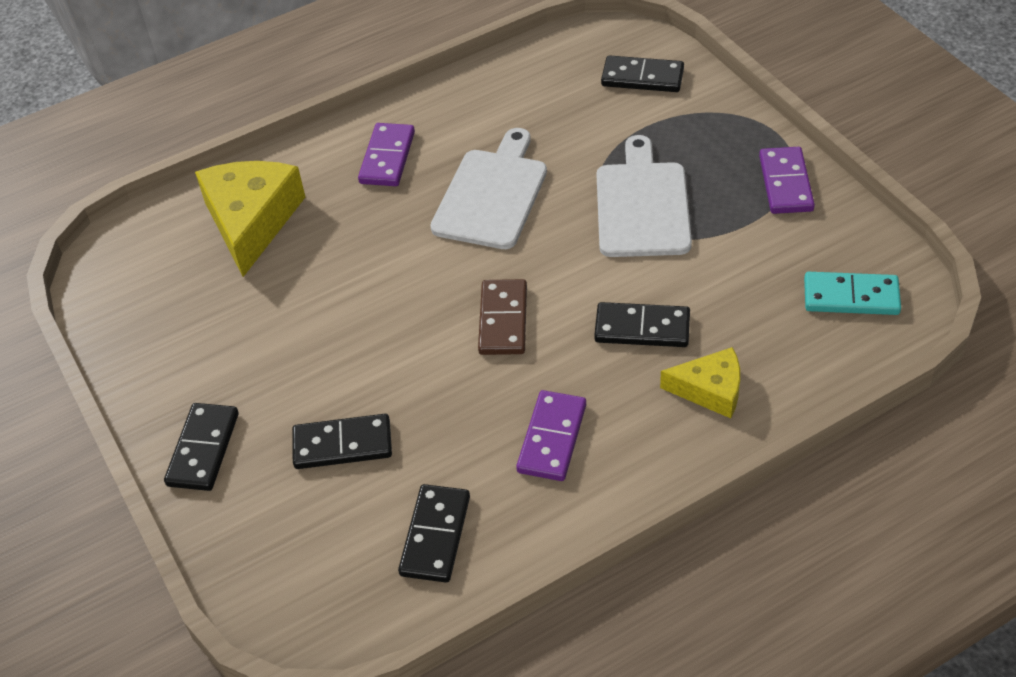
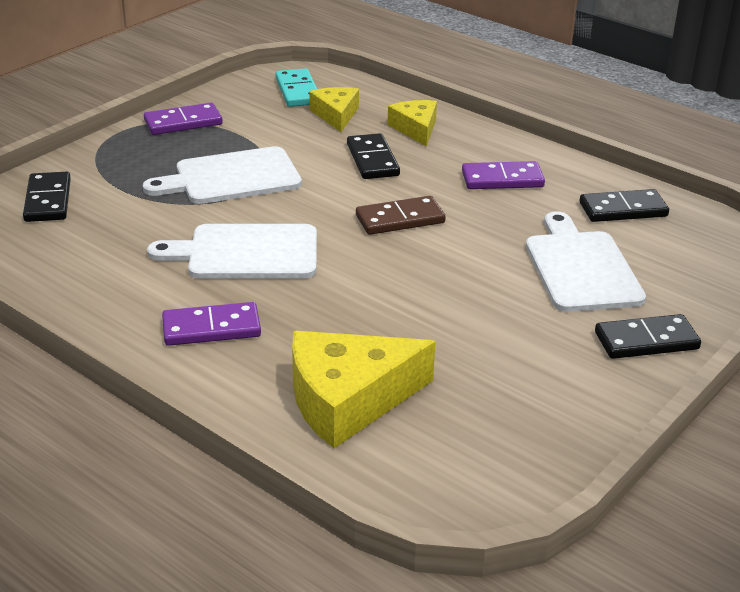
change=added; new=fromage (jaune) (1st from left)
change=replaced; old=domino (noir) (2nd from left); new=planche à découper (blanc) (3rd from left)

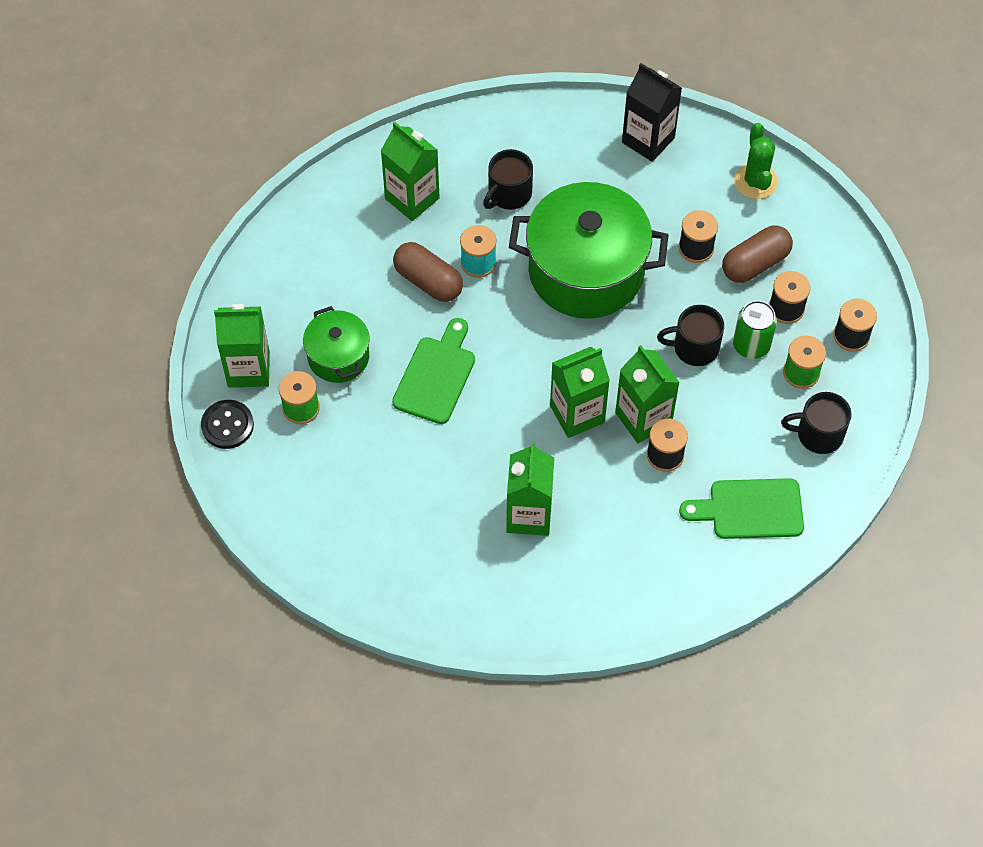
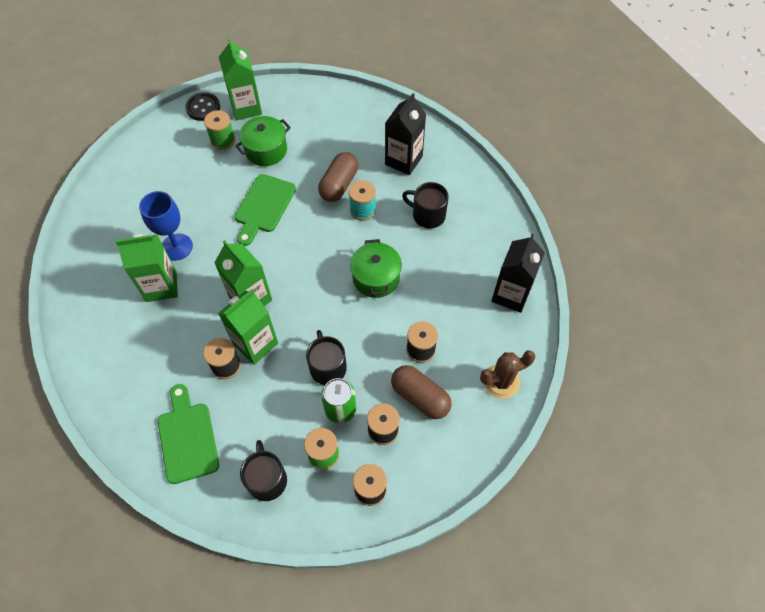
change=added; new=verre à pied (bleu)
change=turned; old=planche à découper (vert) (1st from left in the first image); degrees=105
change=resized; old=marmite (vert) (2nd from left); factor=0.52
change=recoloured; old=brique de lait (vert) (2nd from left); new=brique de lait (noir) (1st from left)
change=recoloured; old=cactus (vert); new=cactus (marron)

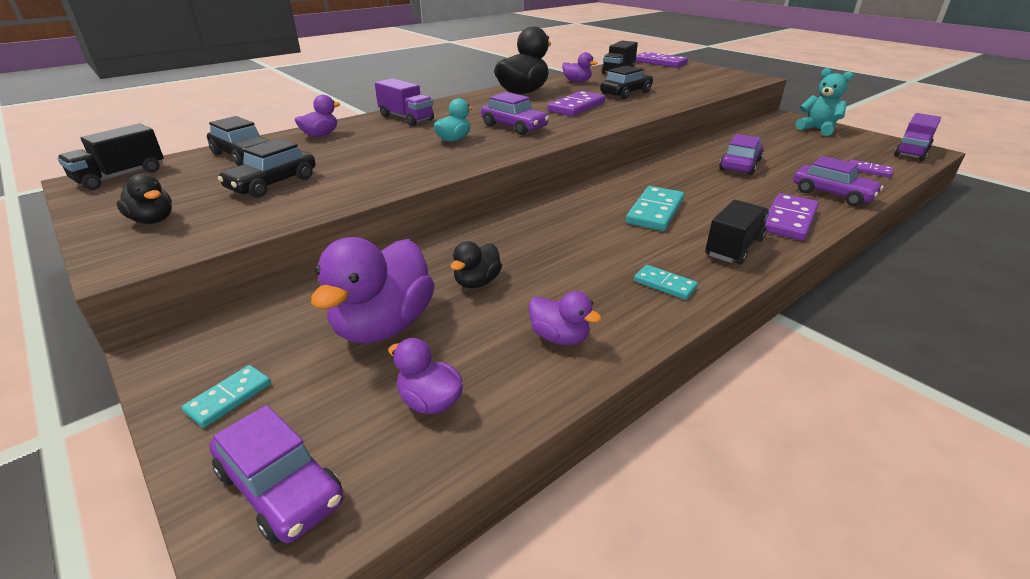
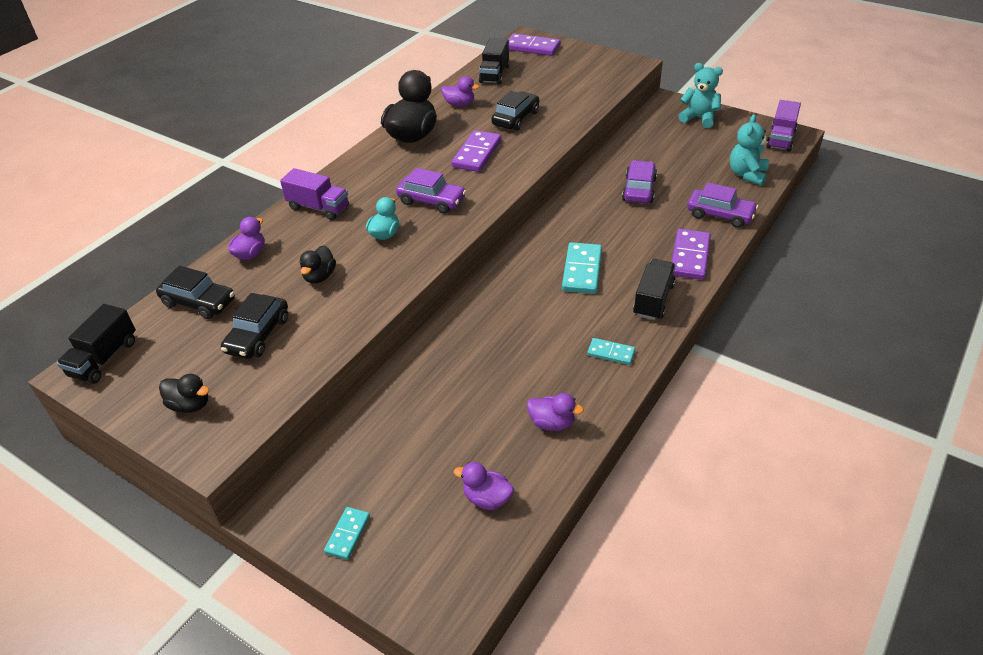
change=moved; old=canard (noir) (2nd from left)
change=replaced; old=domino (violet) (4th from left); new=ours en peluche (turquoise) (2nd from left)
change=removed; old=voiture (violet) (1st from left)
change=removed; old=canard (violet) (2nd from left)

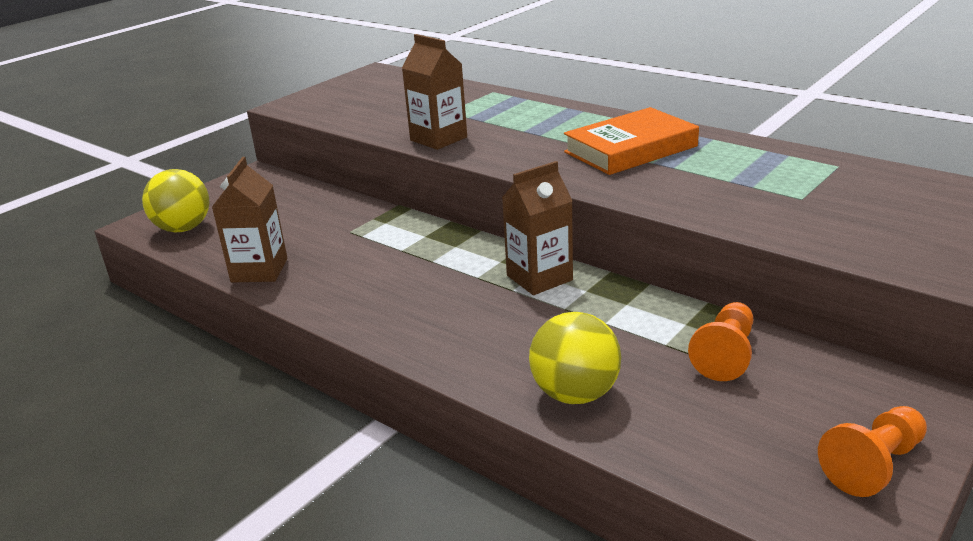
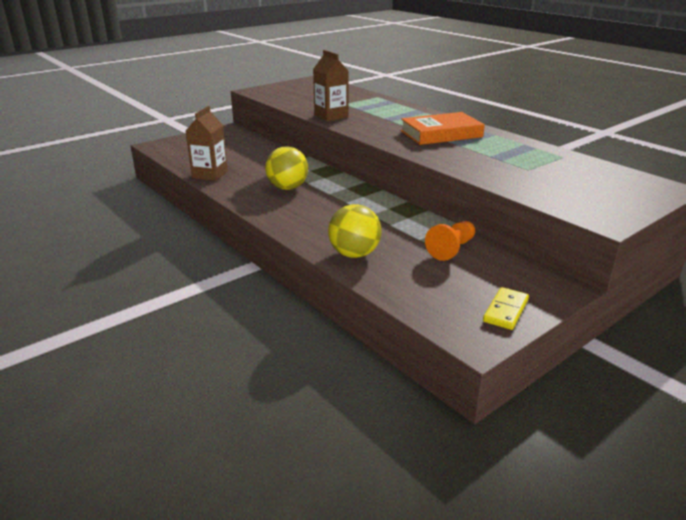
change=moved; old=balle (jaune) (1st from left)
change=replaced; old=pion (orange) (2nd from left); new=domino (jaune)
change=removed; old=brique de lait (marron) (3rd from left)

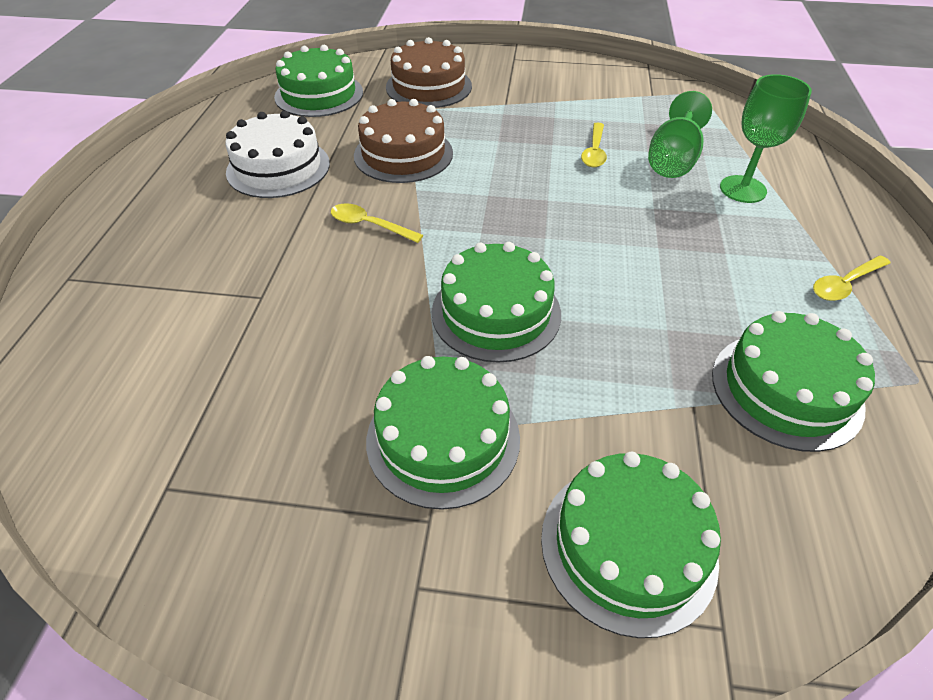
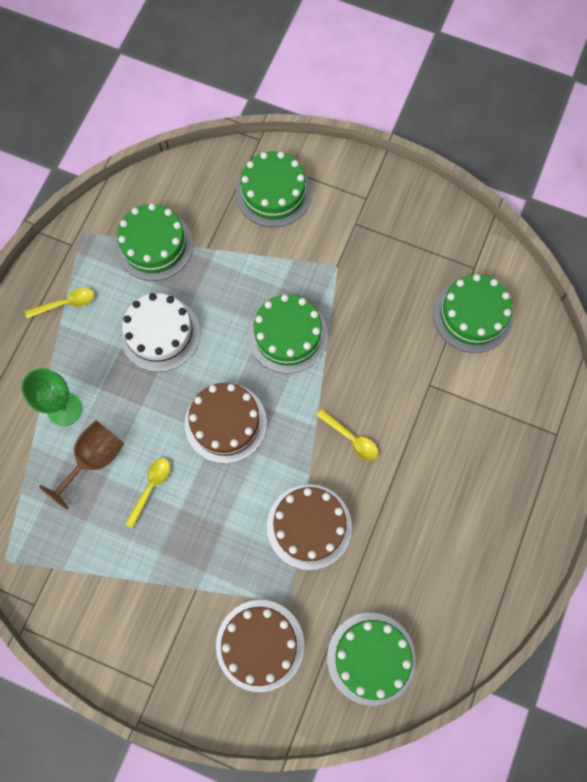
change=recoloured; old=verre à pied (vert) (1st from left); new=verre à pied (marron)
change=moved; old=gâteau (blanc)
change=added; new=gâteau (marron) (1st from left)
change=moved; old=gâteau (vert) (2nd from left in the first image); new=gâteau (vert) (5th from left)

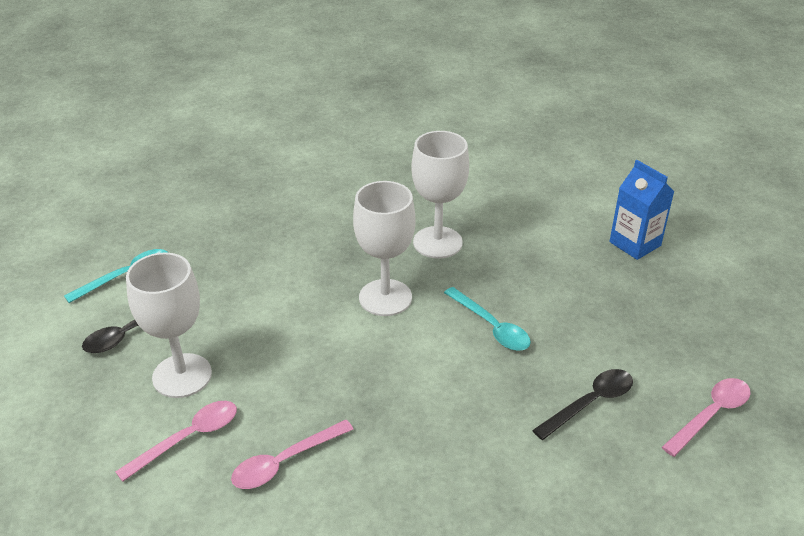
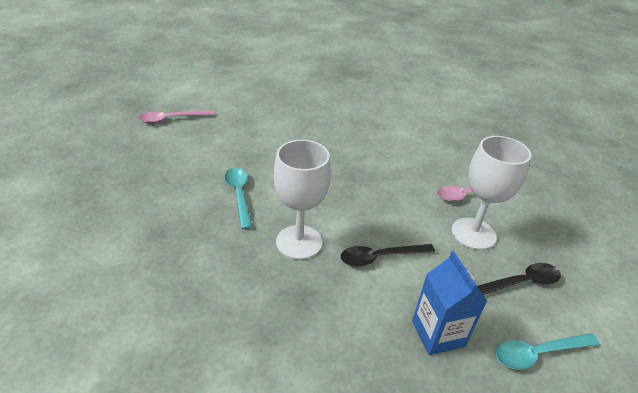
change=moved; old=cuillère (noir) (2nd from left in the first image); new=cuillère (noir) (1st from left)
change=moved; old=brique de lait (bleu)
change=removed; old=cuillère (rose) (2nd from left)
change=removed; old=verre à pied (blanc) (3rd from left)

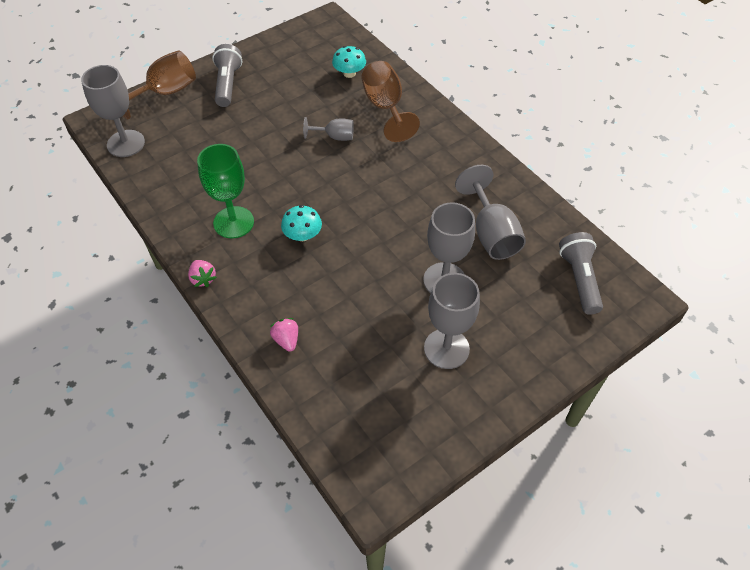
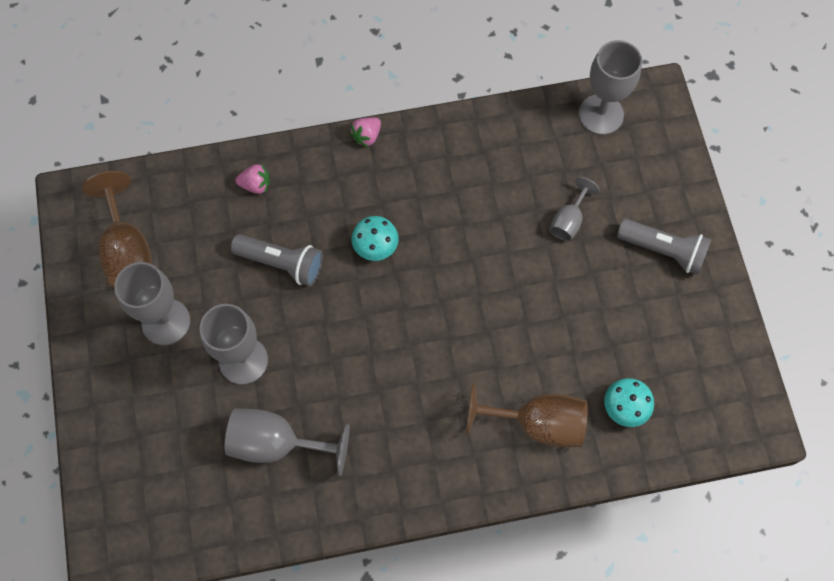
change=moved; old=verre à pied (marron) (1st from left)
change=moved; old=lampe de poche (gris) (2nd from left in the first image); new=lampe de poche (gris) (1st from left)
change=turned; old=fraise (rose) (1st from left in the first image); degrees=-45
change=moved; old=verre à pied (gris) (2nd from left in the first image); new=verre à pied (gris) (4th from left)
change=removed; old=verre à pied (vert)

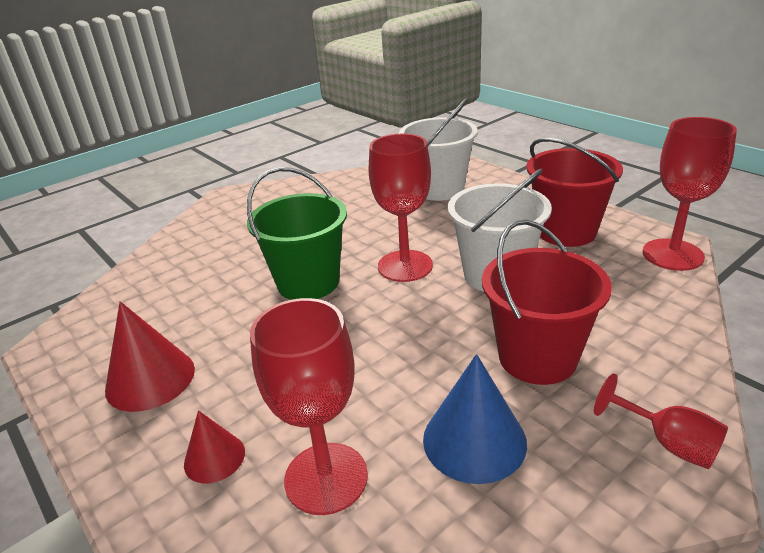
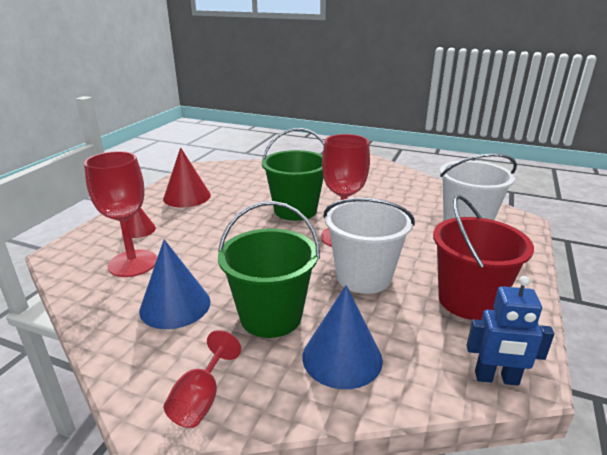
change=recoloured; old=seau (rouge) (1st from left); new=seau (vert) (1st from left)
change=added; new=cône (bleu) (2nd from left)
change=replaced; old=verre à pied (rouge) (4th from left); new=robot (bleu)

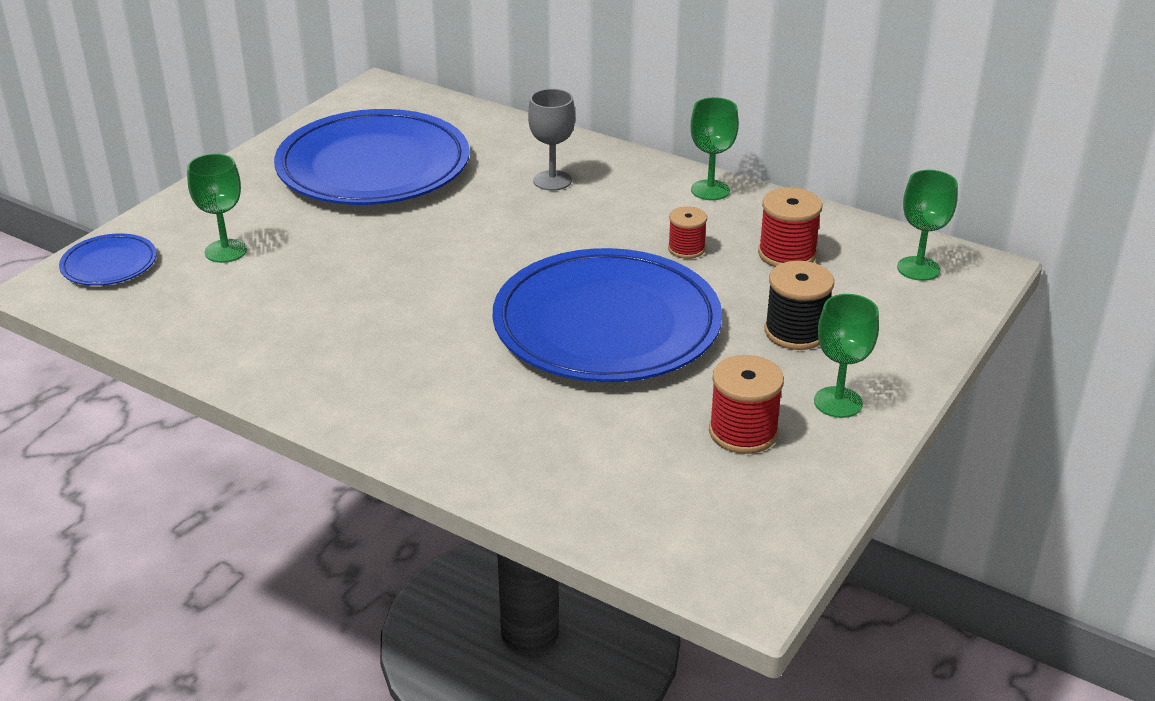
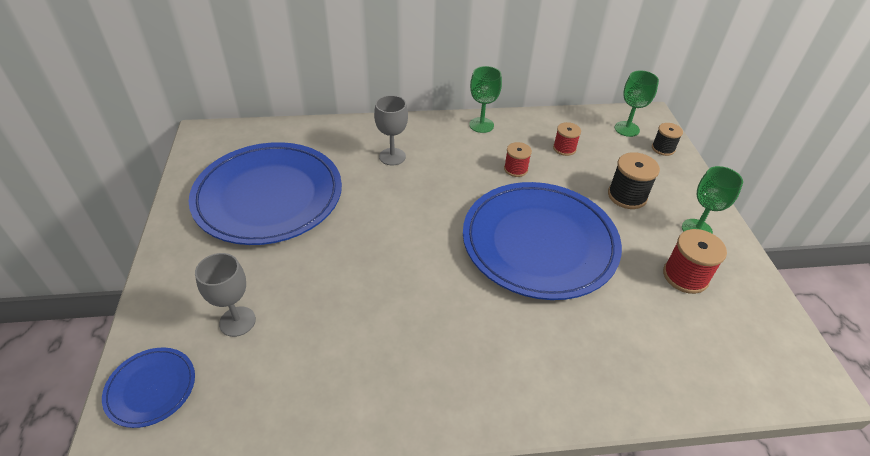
change=recoloured; old=verre à pied (vert) (1st from left); new=verre à pied (gris) (1st from left)
change=resized; old=bobine (rouge) (3rd from left in the first image); factor=0.64
change=added; new=bobine (noir) (2nd from left)

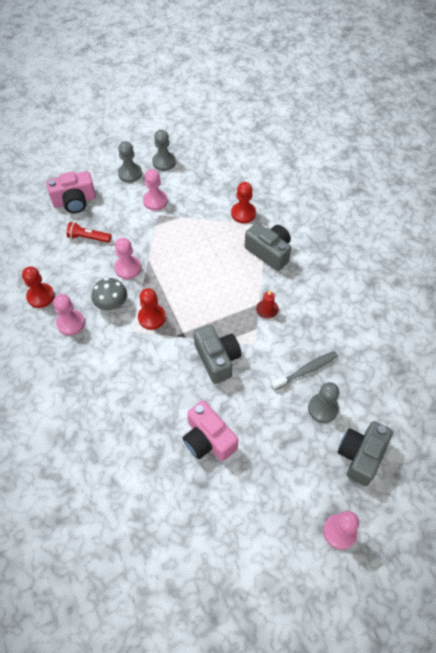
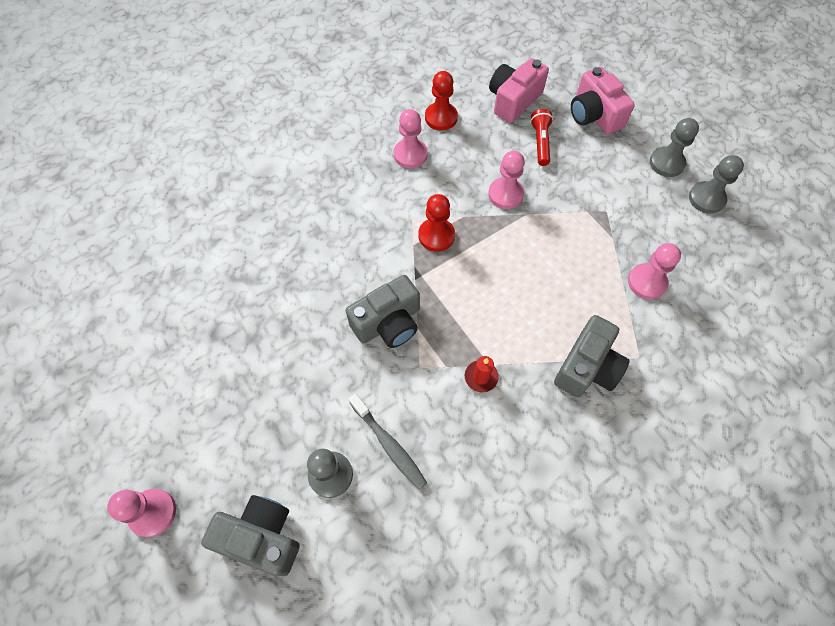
change=moved; old=appareil photo (rose) (2nd from left in the first image); new=appareil photo (rose) (1st from left)
change=moved; old=pion (rose) (3rd from left in the first image); new=pion (rose) (4th from left)
change=removed; old=champignon (gris)
change=removed; old=pion (rouge) (3rd from left)

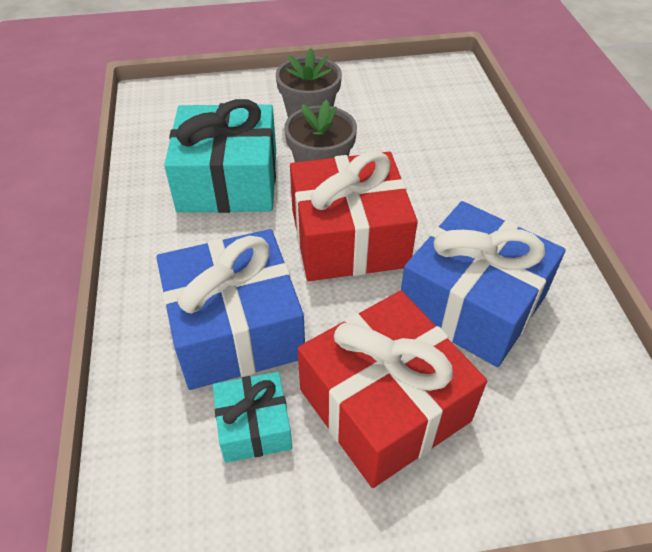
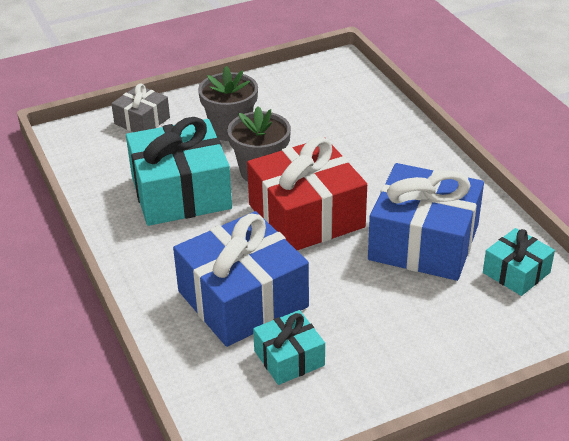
change=added; new=cadeau (gris)
change=added; new=cadeau (turquoise) (3rd from left)
change=removed; old=cadeau (rouge) (2nd from left)

